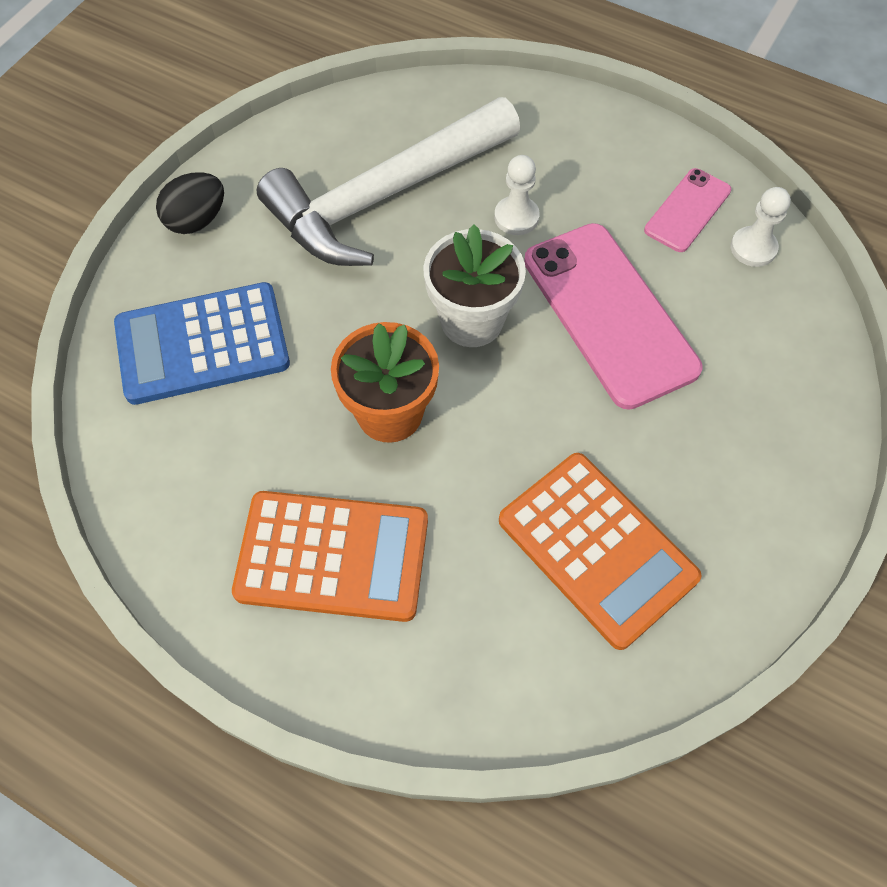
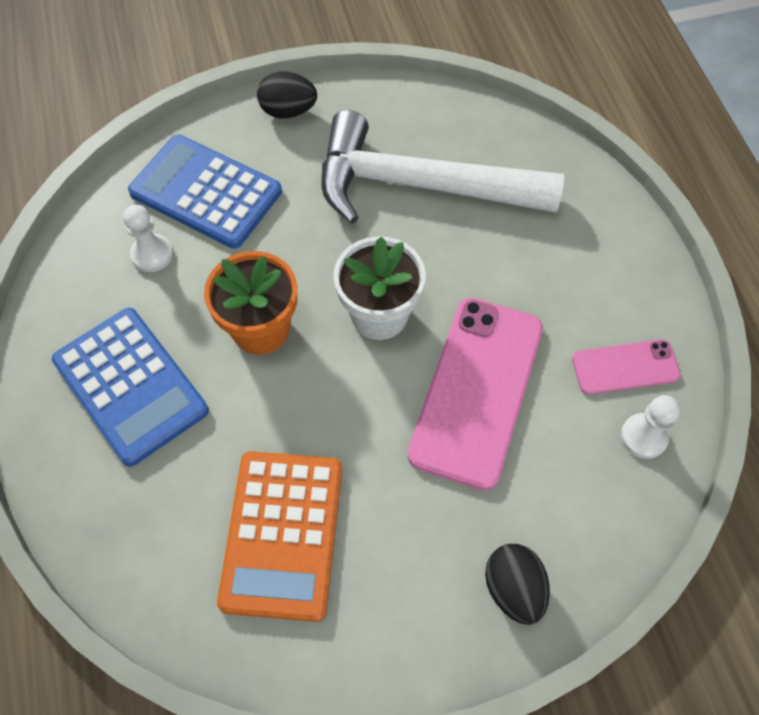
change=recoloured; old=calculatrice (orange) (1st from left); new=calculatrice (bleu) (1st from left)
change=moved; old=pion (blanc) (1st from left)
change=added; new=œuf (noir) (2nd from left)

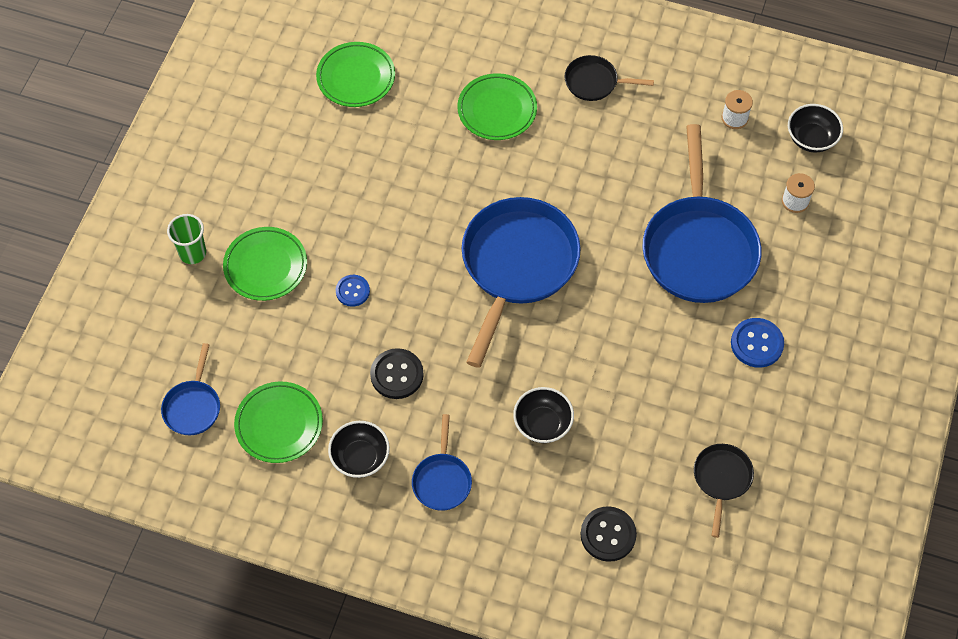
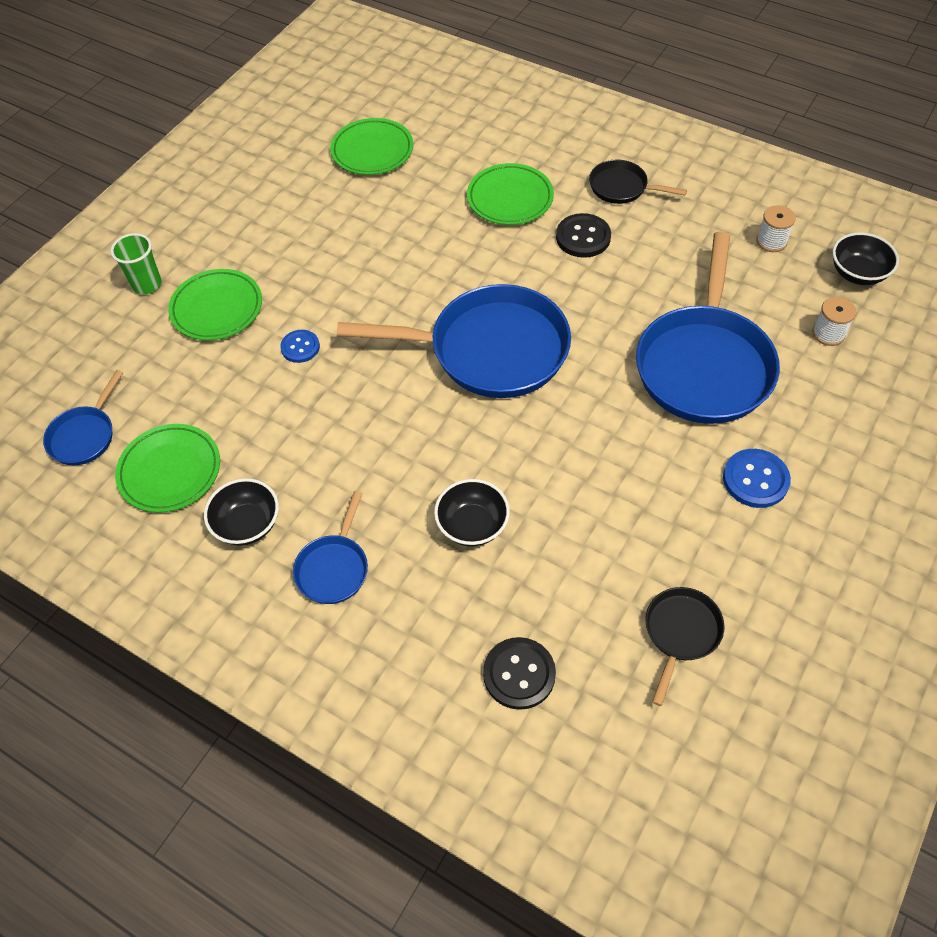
change=turned; old=poêle (bleu) (3rd from left); degrees=60
change=moved; old=bouton (noir) (1st from left in the first image); new=bouton (noir) (2nd from left)

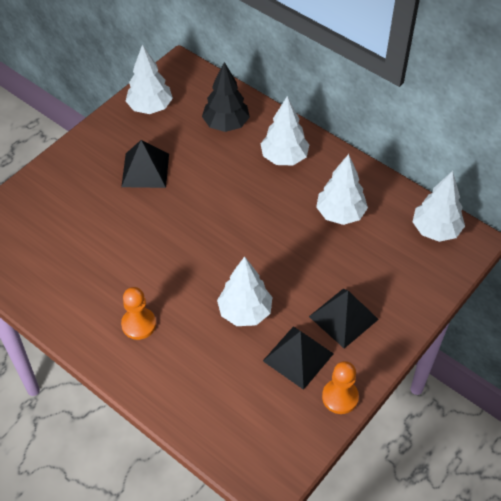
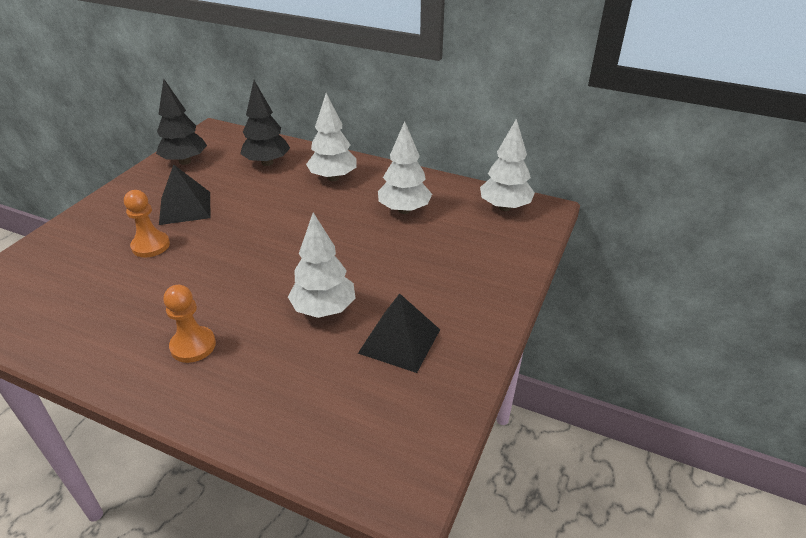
change=moved; old=pion (orange) (2nd from left in the first image); new=pion (orange) (1st from left)
change=recoloured; old=arbre (blanc) (1st from left); new=arbre (noir) (1st from left)
change=removed; old=pyramide (noir) (3rd from left)

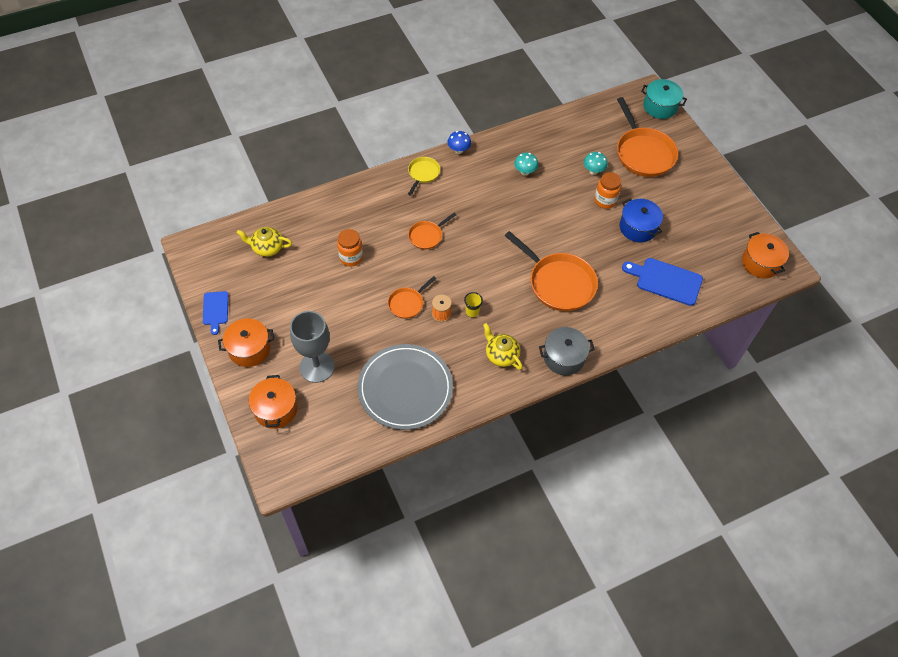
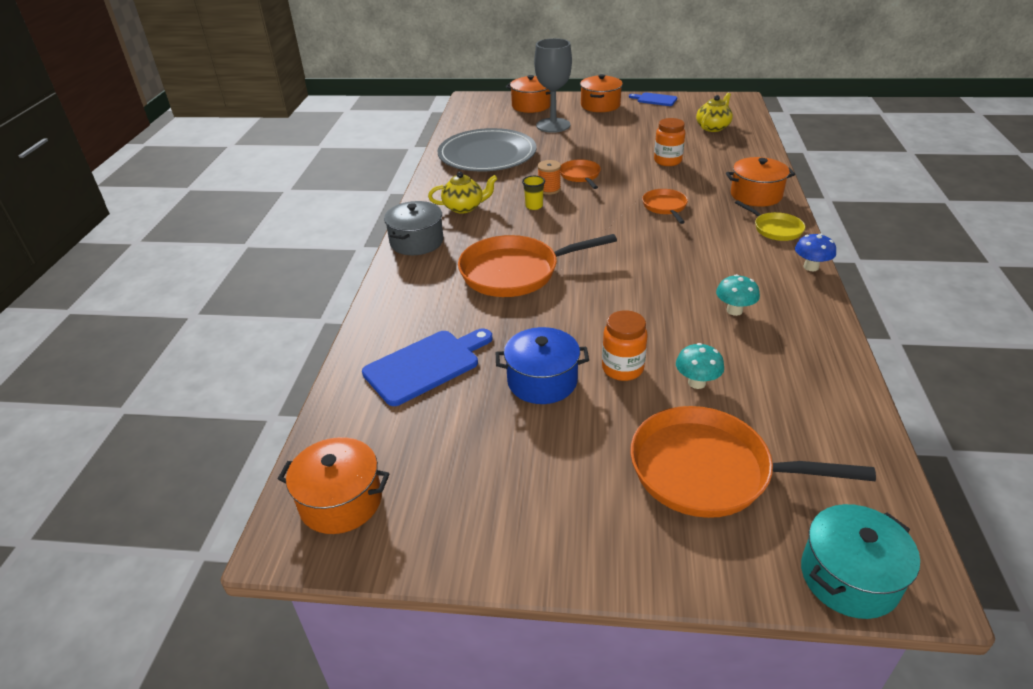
change=added; new=marmite (orange) (4th from left)

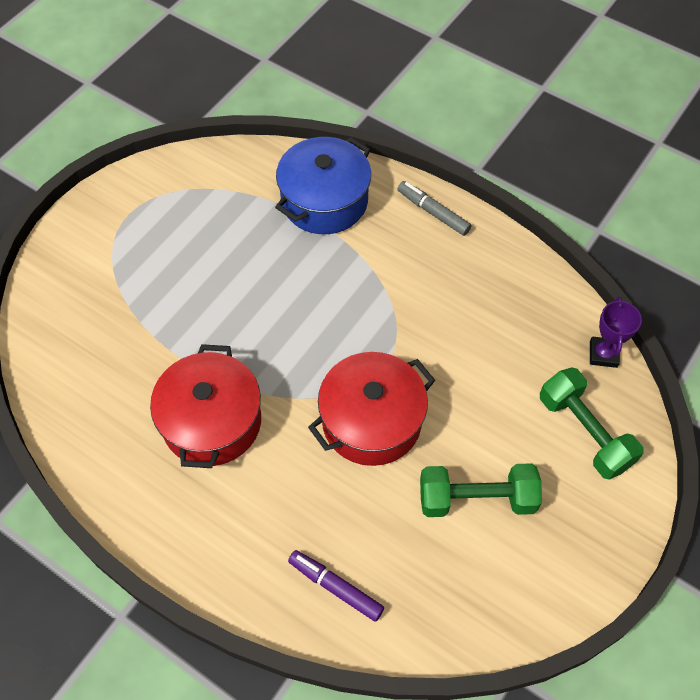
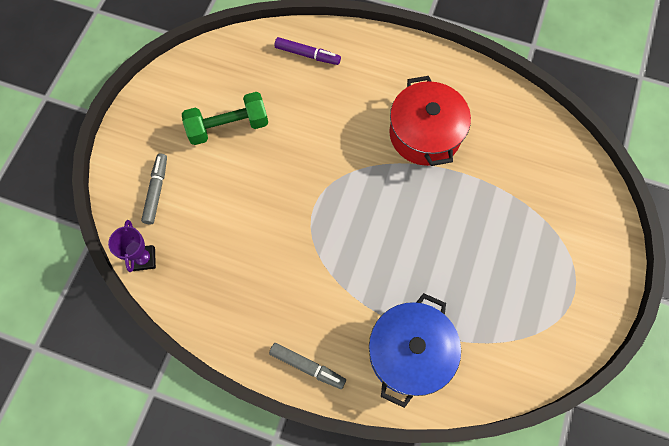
change=replaced; old=haltère (vert) (2nd from left); new=feutre (gris) (1st from left)
change=removed; old=marmite (rouge) (2nd from left)

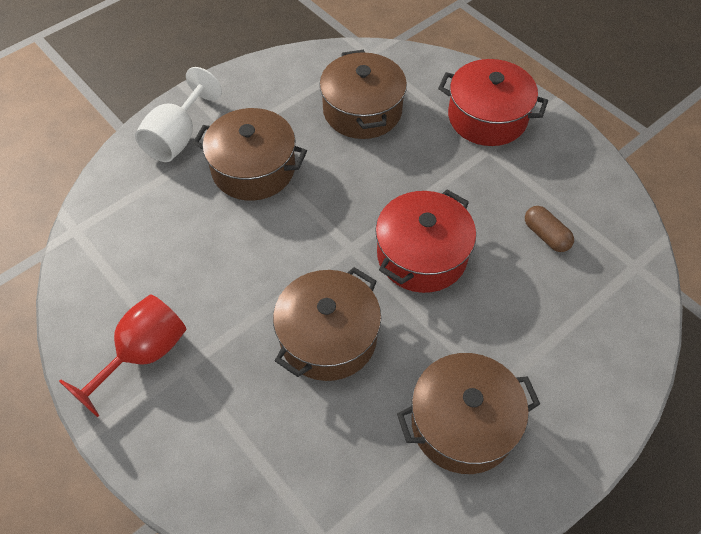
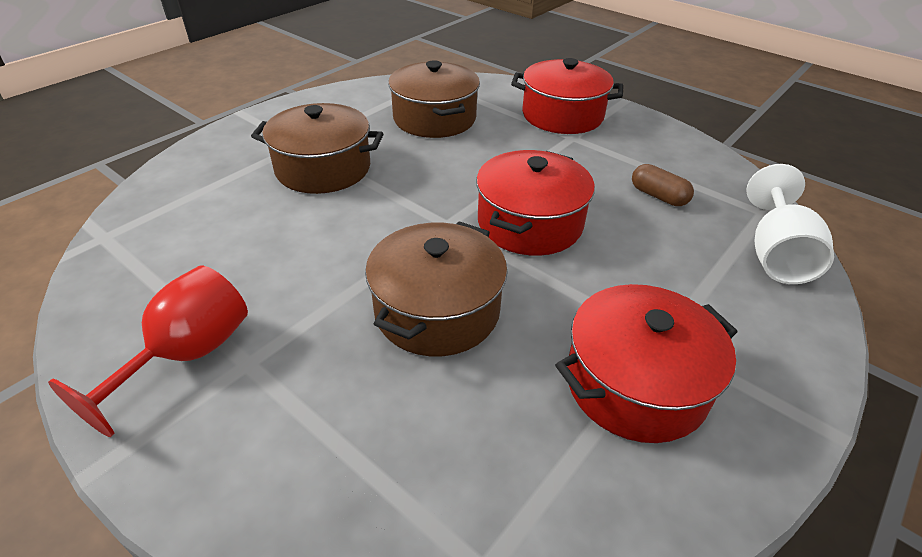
change=recoloured; old=marmite (marron) (4th from left); new=marmite (rouge) (3rd from left)
change=moved; old=verre à pied (blanc)

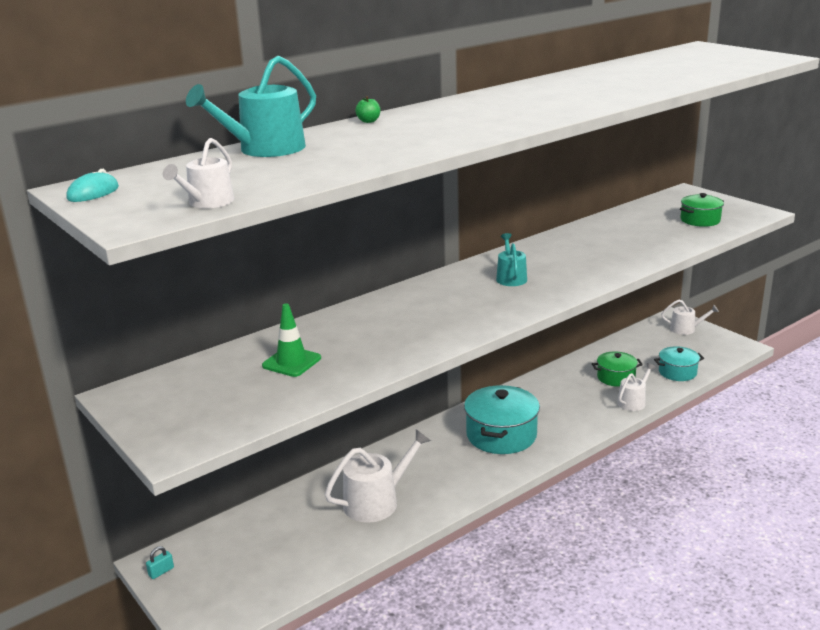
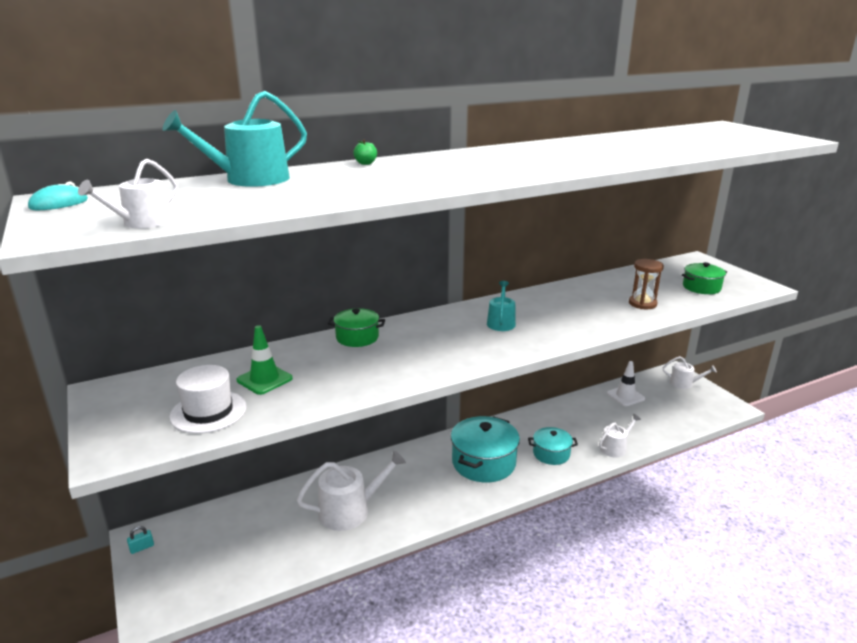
change=added; new=chapeau (blanc)
change=moved; old=marmite (vert) (1st from left)
change=moved; old=marmite (turquoise) (2nd from left)
change=added; new=cône de chantier (blanc)
change=added; new=sablier (marron)

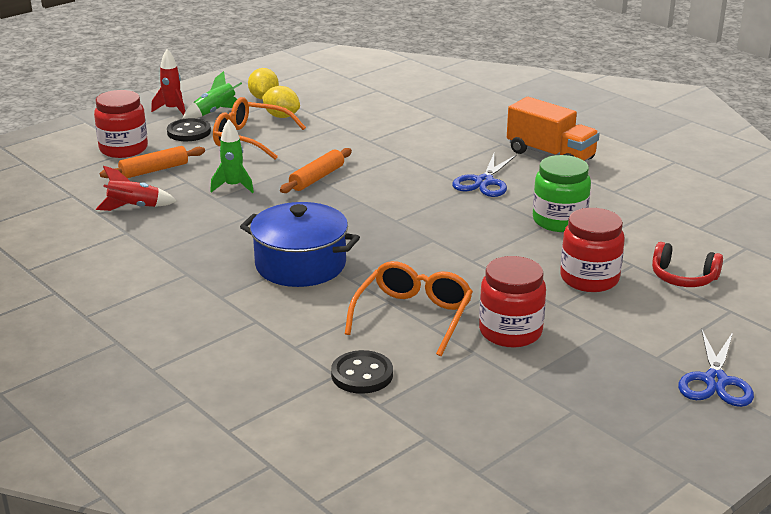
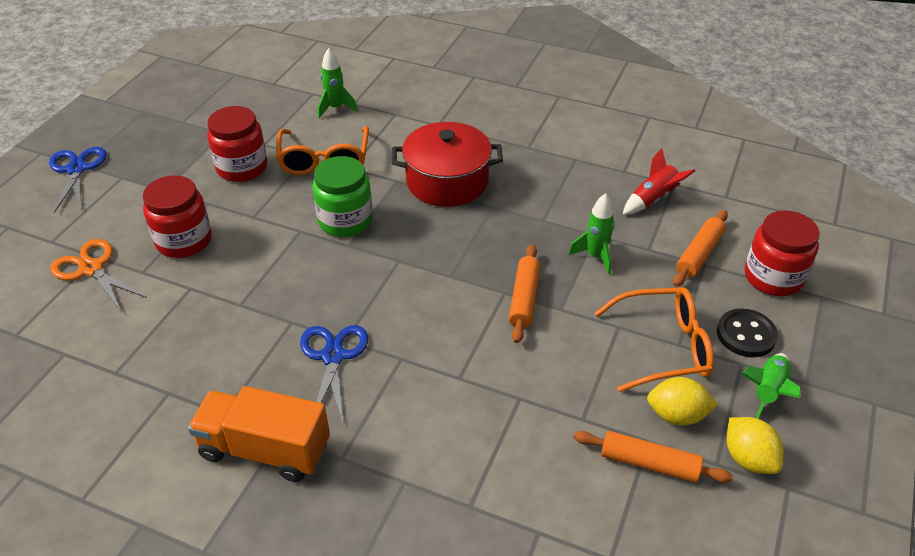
change=replaced; old=casque audio (rouge); new=ciseaux (orange)
change=moved; old=bocal (vert)
change=replaced; old=bouton (noir) (2nd from left); new=fusée (vert) (1st from left)
change=recoloured; old=marmite (bleu); new=marmite (rouge)
change=added; new=rouleau à pâtisserie (orange) (2nd from left)
change=removed; old=fusée (rouge) (2nd from left)

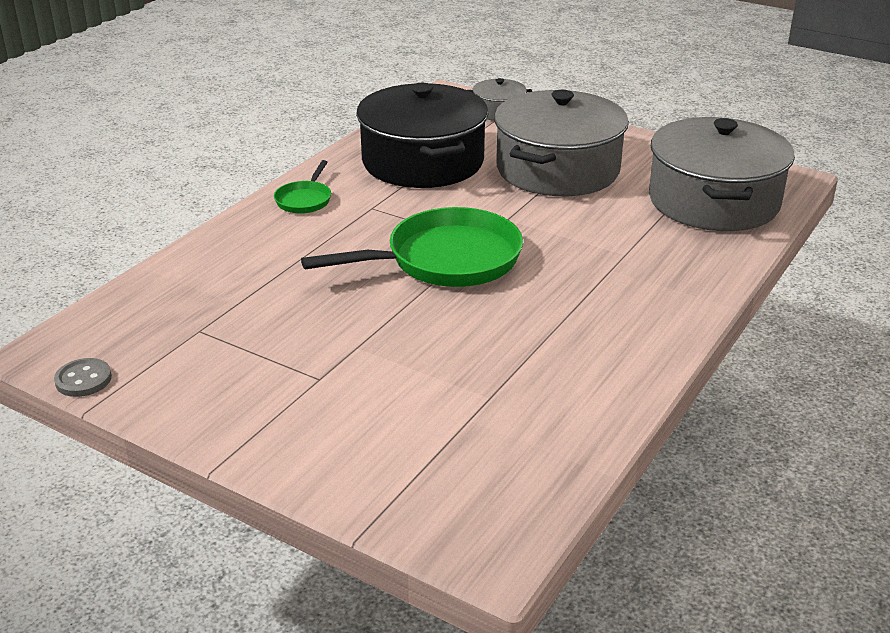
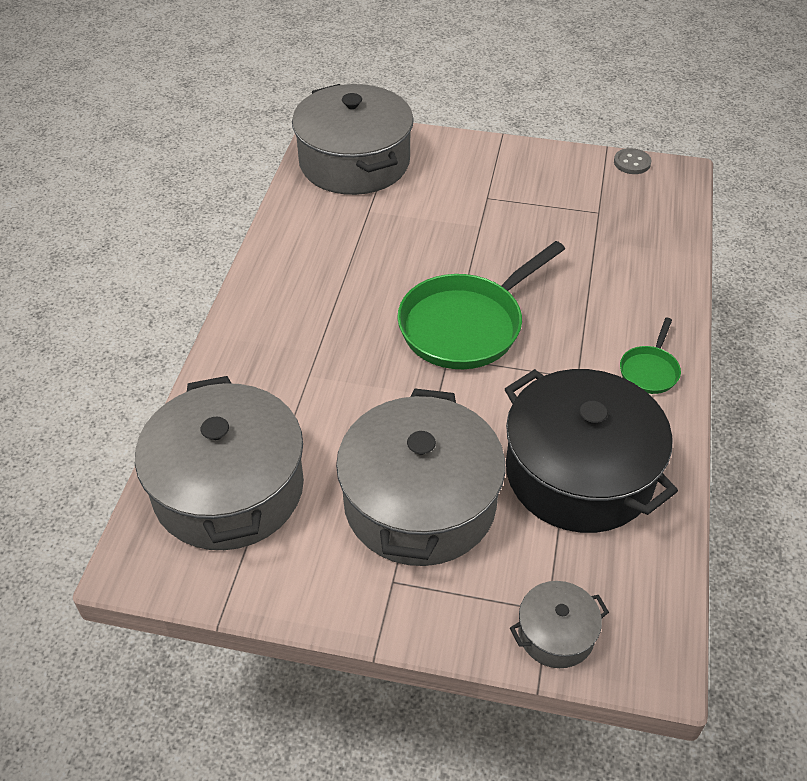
change=added; new=marmite (gris) (2nd from left)
change=turned; old=poêle (vert) (1st from left in the first image); degrees=-150

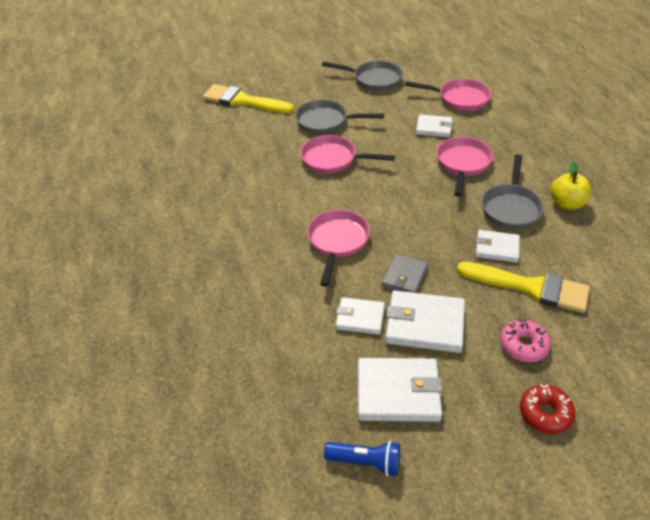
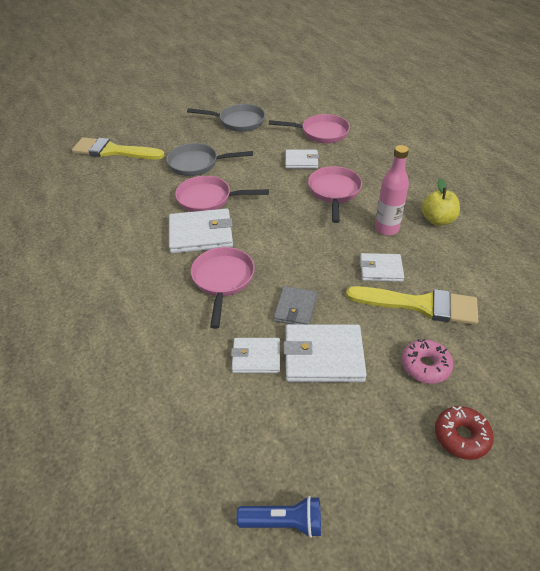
change=moved; old=portefeuille (blanc) (2nd from left in the first image); new=portefeuille (blanc) (1st from left)
change=replaced; old=poêle (gris) (3rd from left); new=bouteille (rose)

